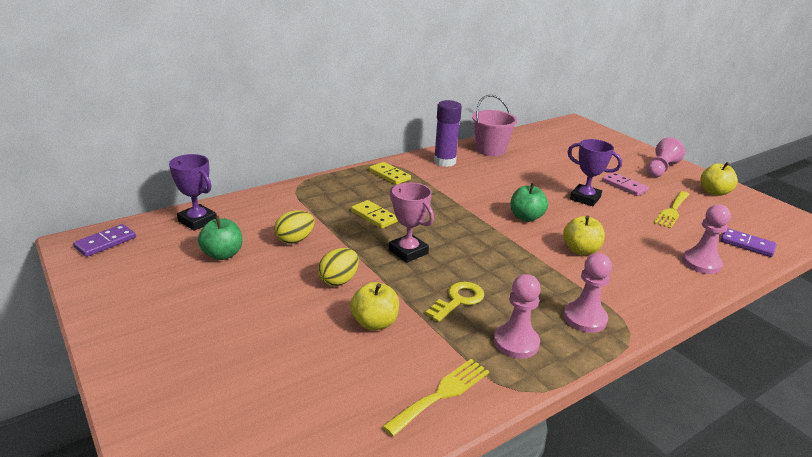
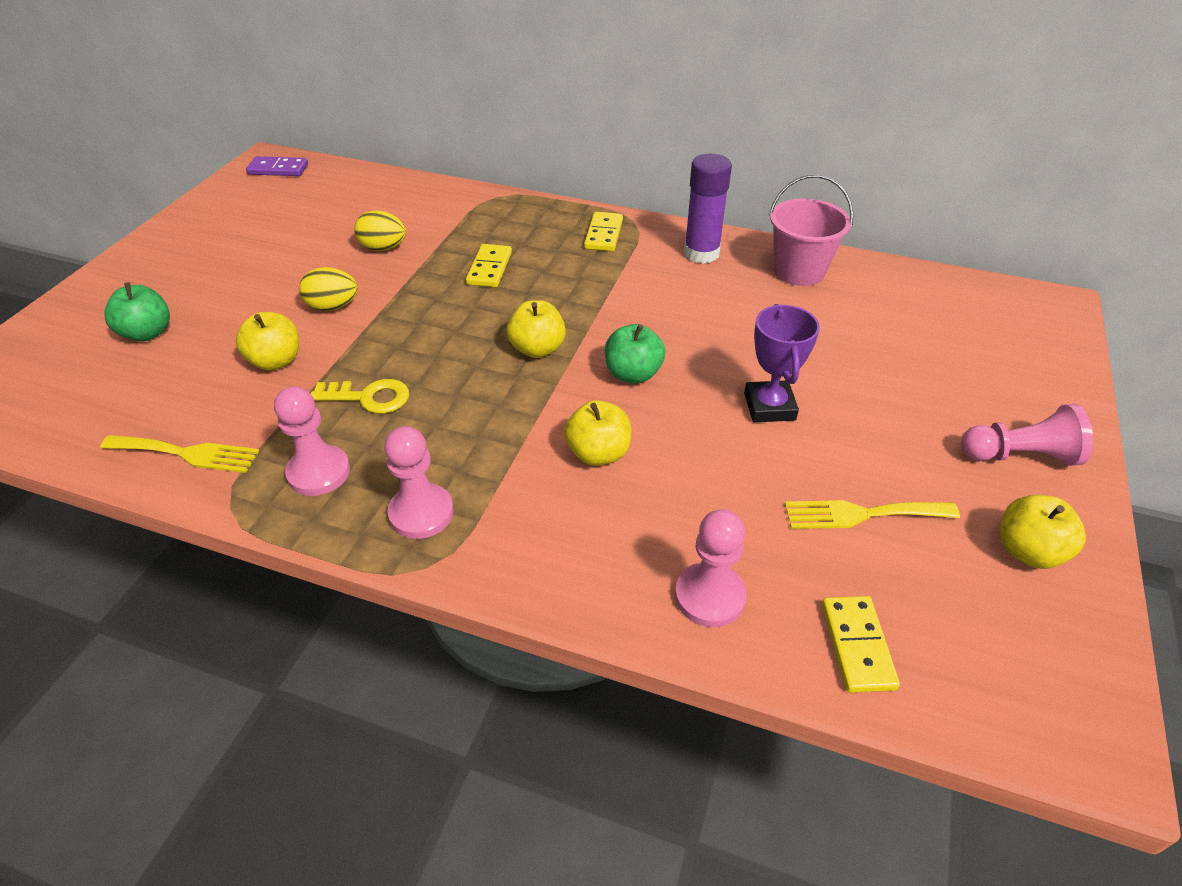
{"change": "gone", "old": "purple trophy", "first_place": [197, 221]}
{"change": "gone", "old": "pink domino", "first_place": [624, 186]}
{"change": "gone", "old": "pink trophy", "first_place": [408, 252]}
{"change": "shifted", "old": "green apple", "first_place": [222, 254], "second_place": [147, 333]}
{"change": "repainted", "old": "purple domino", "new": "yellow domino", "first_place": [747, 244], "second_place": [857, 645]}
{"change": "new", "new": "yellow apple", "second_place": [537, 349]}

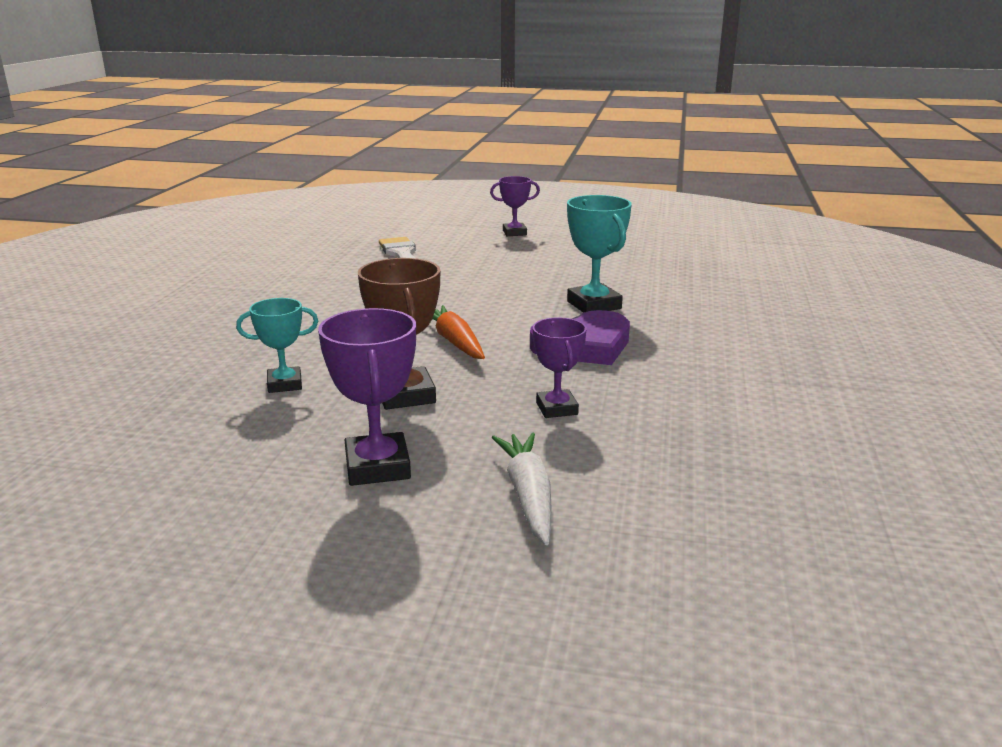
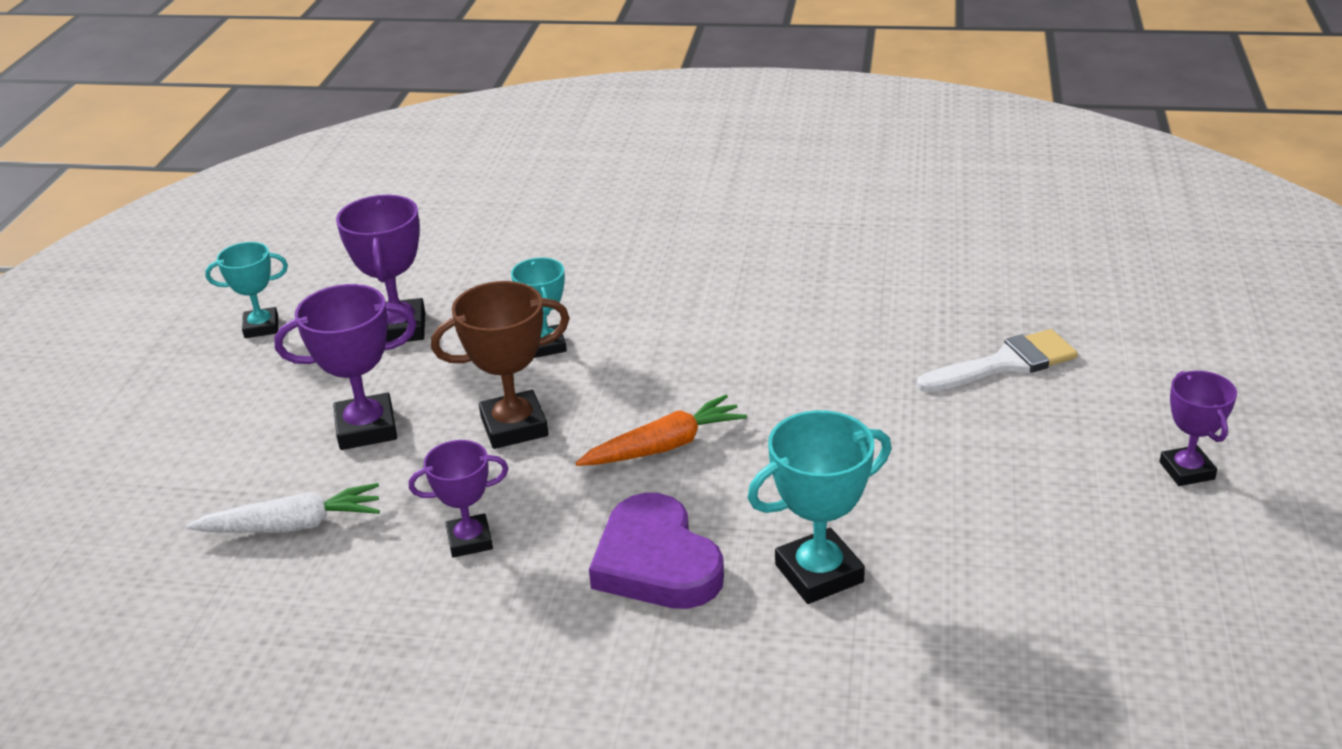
{"change": "new", "new": "purple trophy", "second_place": [399, 328]}
{"change": "new", "new": "turquoise trophy", "second_place": [261, 327]}

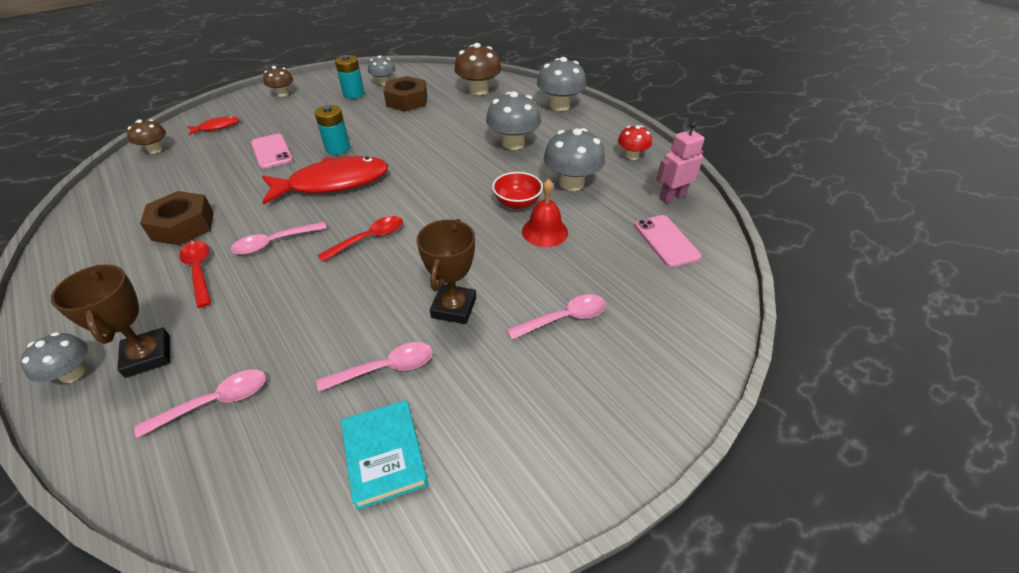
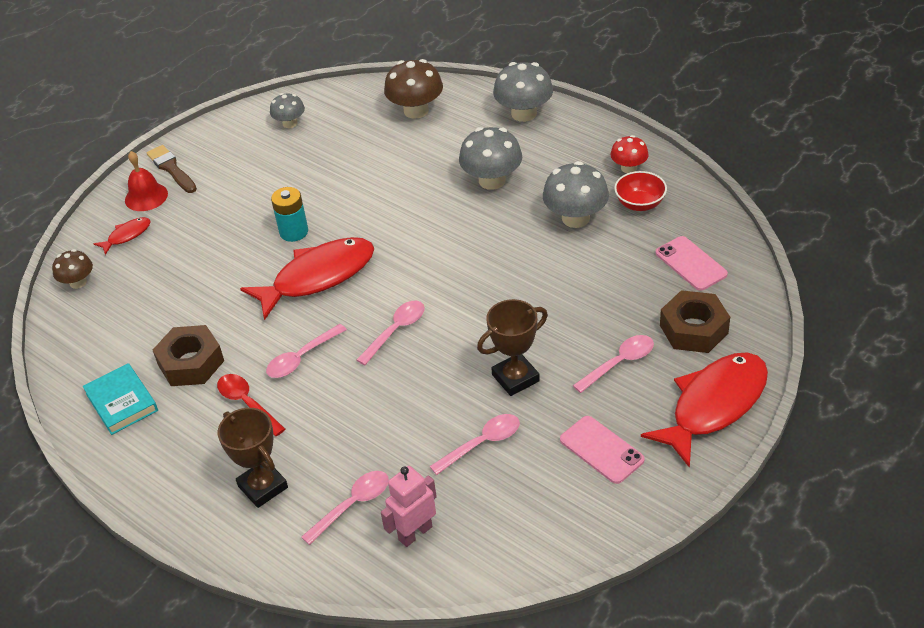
{"change": "gone", "old": "turquoise battery", "first_place": [354, 94]}
{"change": "swapped", "old": "brown mushroom", "new": "brown brush", "first_place": [282, 93], "second_place": [171, 168]}
{"change": "shifted", "old": "brown nut", "first_place": [407, 101], "second_place": [694, 329]}
{"change": "shifted", "old": "pink robot", "first_place": [672, 197], "second_place": [415, 533]}
{"change": "shifted", "old": "pink phone", "first_place": [271, 151], "second_place": [601, 450]}
{"change": "shifted", "old": "red bowl", "first_place": [517, 203], "second_place": [640, 204]}
{"change": "shifted", "old": "red bell", "first_place": [544, 231], "second_place": [146, 197]}
{"change": "repainted", "old": "red spoon", "new": "pink spoon", "first_place": [369, 239], "second_place": [396, 330]}
{"change": "rotated", "old": "brown trophy", "first_place": [454, 308], "second_place": [515, 378], "degrees": 60}
{"change": "gone", "old": "grey mushroom", "first_place": [72, 373]}
{"change": "shifted", "old": "turquoise book", "first_place": [384, 455], "second_place": [121, 402]}
{"change": "new", "new": "red fish", "second_place": [714, 405]}

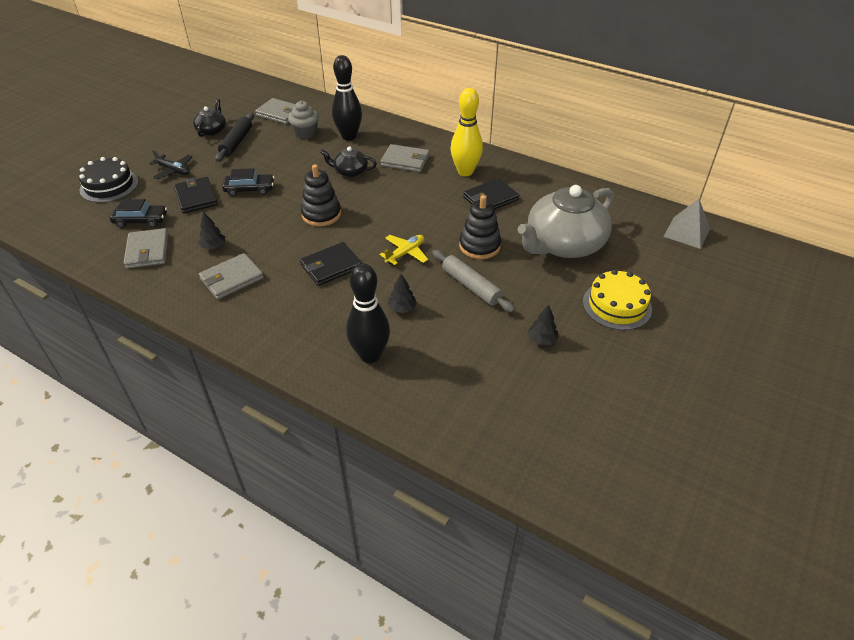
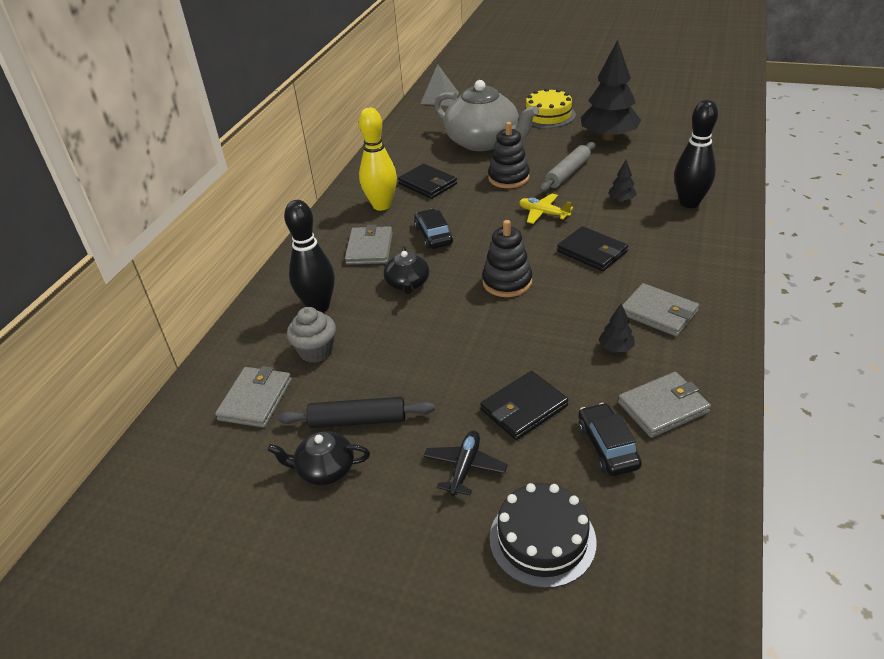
{"change": "shifted", "old": "black car", "first_place": [249, 189], "second_place": [433, 235]}
{"change": "scaled", "old": "black tree", "first_place": [542, 340], "second_place": [608, 137], "factor": 2.41}

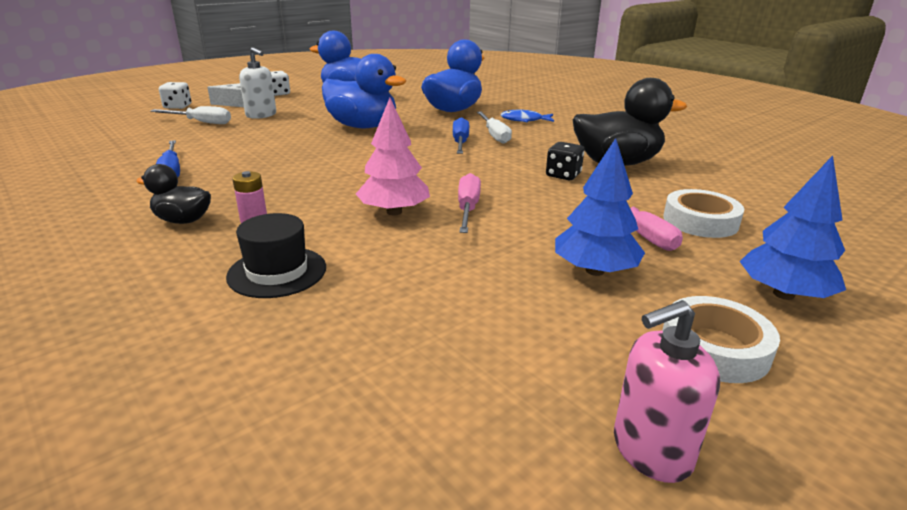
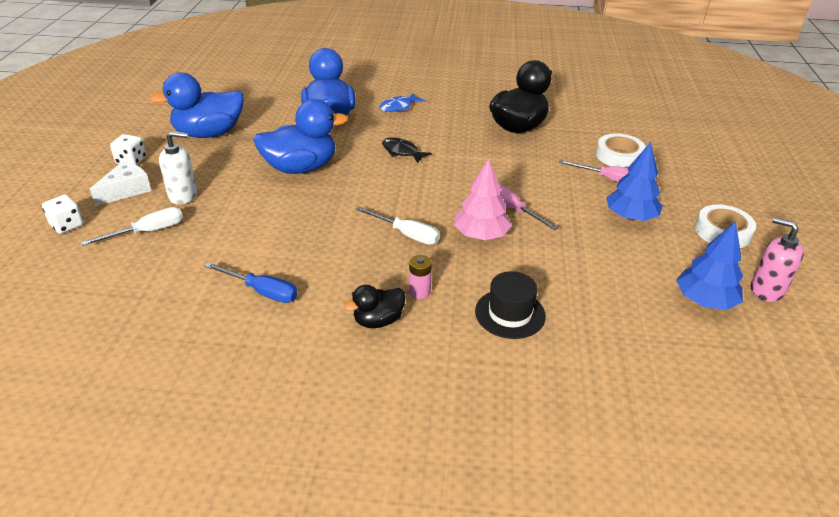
{"change": "shifted", "old": "white screwdriver", "first_place": [494, 135], "second_place": [406, 234]}
{"change": "swapped", "old": "blue screwdriver", "new": "black fish", "first_place": [460, 143], "second_place": [402, 152]}
{"change": "gone", "old": "black dice", "first_place": [563, 175]}
{"change": "shifted", "old": "blue tree", "first_place": [783, 294], "second_place": [704, 301]}
{"change": "rotated", "old": "pink soap dispenser", "first_place": [651, 450], "second_place": [766, 290], "degrees": 105}

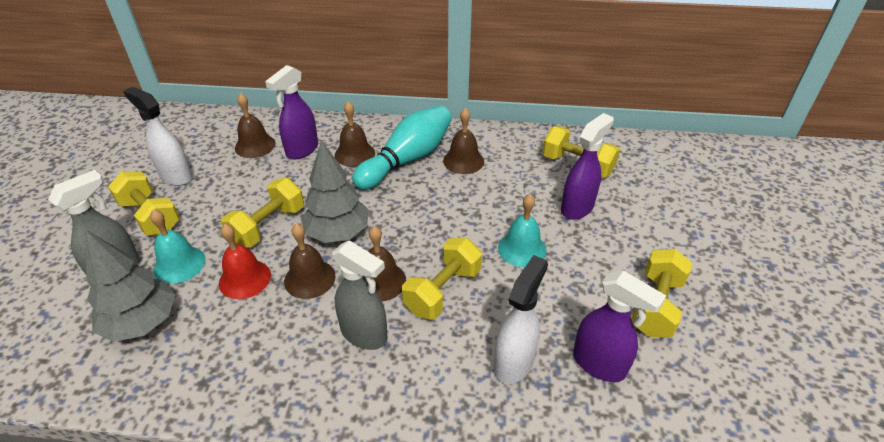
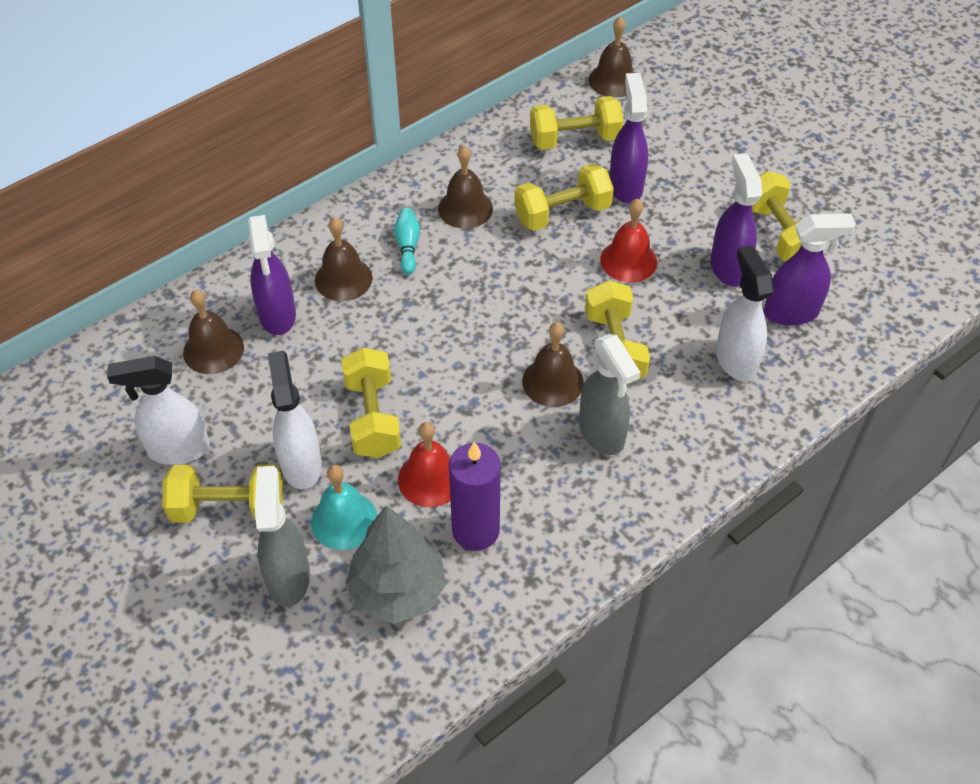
{"change": "scaled", "old": "turquoise bowling pin", "first_place": [407, 159], "second_place": [408, 246], "factor": 0.44}
{"change": "gone", "old": "grey tree", "first_place": [337, 233]}
{"change": "repainted", "old": "turquoise bell", "new": "red bell", "first_place": [522, 249], "second_place": [628, 261]}
{"change": "shifted", "old": "brown bell", "first_place": [309, 278], "second_place": [613, 80]}
{"change": "rotated", "old": "grey spray bottle", "first_place": [364, 334], "second_place": [602, 433], "degrees": 75}
{"change": "new", "new": "purple spray bottle", "second_place": [728, 267]}
{"change": "new", "new": "yellow dumbbell", "second_place": [562, 213]}
{"change": "new", "new": "white spray bottle", "second_place": [301, 464]}
{"change": "new", "new": "purple candle", "second_place": [476, 530]}

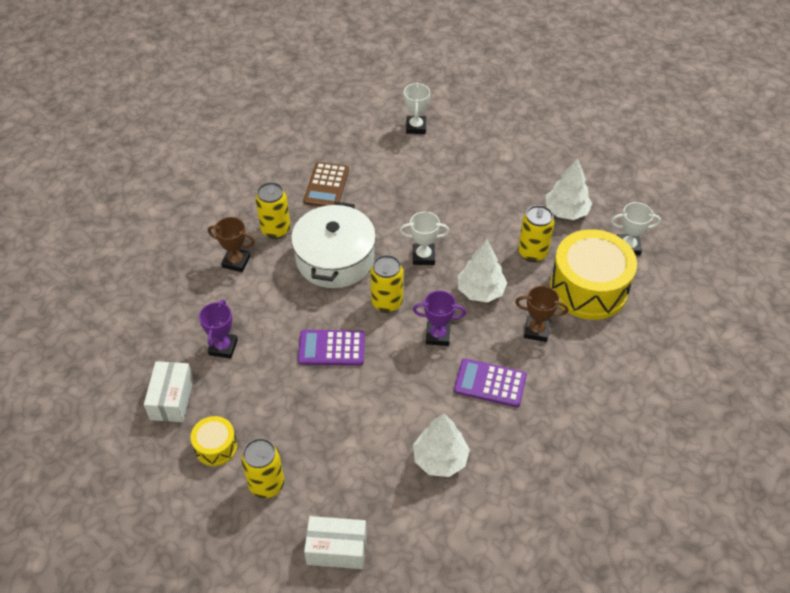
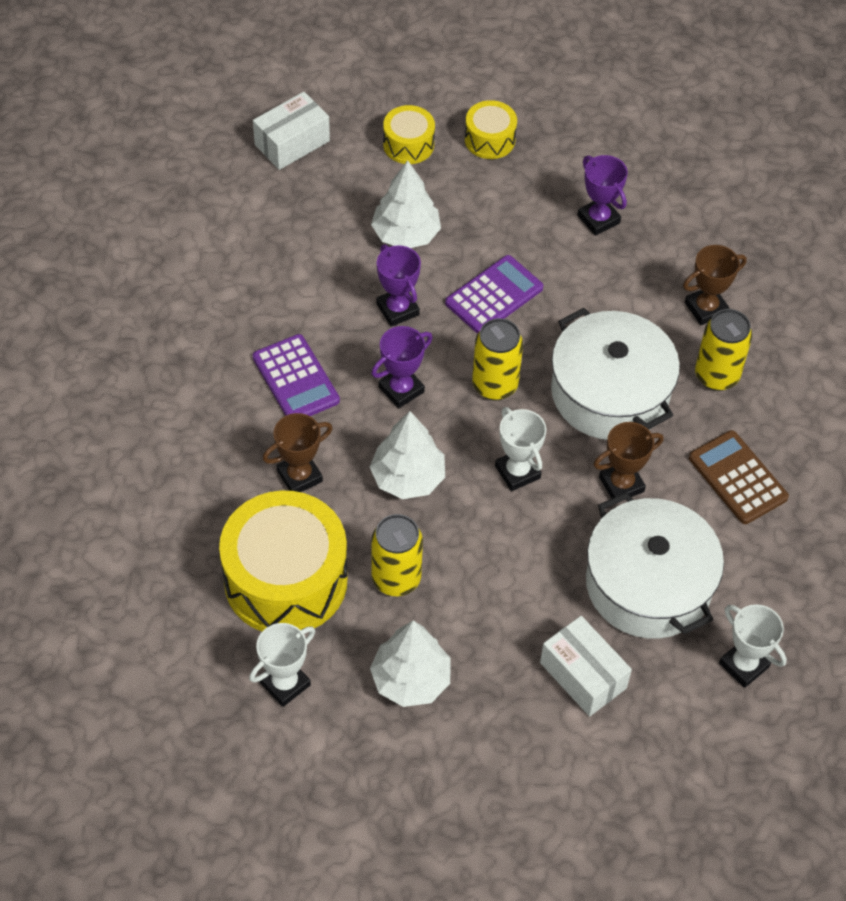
{"change": "rotated", "old": "white trophy", "first_place": [423, 256], "second_place": [517, 472], "degrees": -75}
{"change": "rotated", "old": "purple calculator", "first_place": [490, 383], "second_place": [295, 379], "degrees": 90}
{"change": "shifted", "old": "white box", "first_place": [172, 399], "second_place": [583, 675]}
{"change": "shifted", "old": "white tree", "first_place": [440, 459], "second_place": [406, 234]}
{"change": "swapped", "old": "yellow can", "new": "yellow drum", "first_place": [266, 484], "second_place": [408, 144]}
{"change": "new", "new": "purple trophy", "second_place": [397, 309]}
{"change": "new", "new": "brown trophy", "second_place": [621, 484]}
{"change": "new", "new": "white pot", "second_place": [648, 584]}

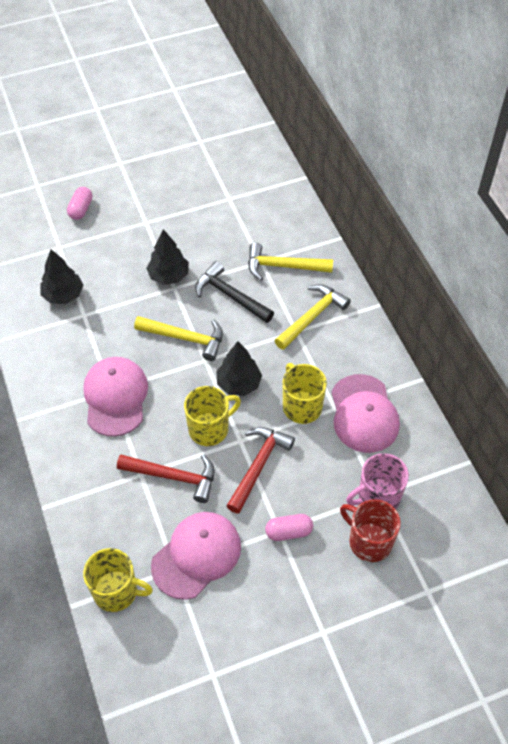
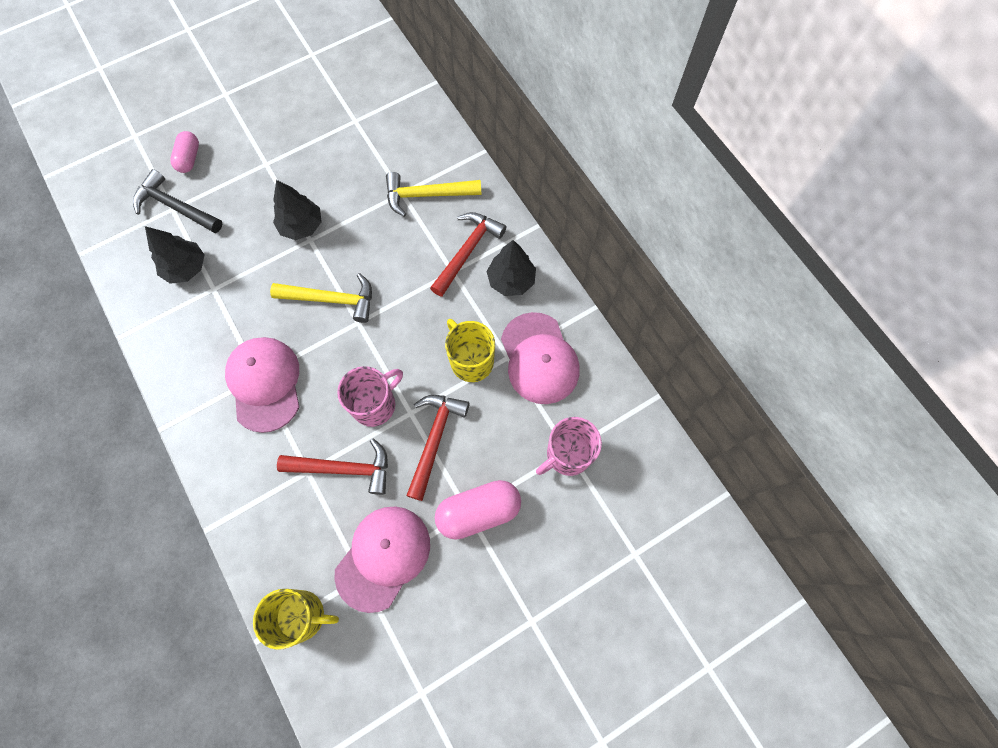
{"change": "shifted", "old": "black hammer", "first_place": [230, 295], "second_place": [175, 206]}
{"change": "repainted", "old": "yellow hammer", "new": "red hammer", "first_place": [312, 316], "second_place": [467, 251]}
{"change": "shifted", "old": "black tree", "first_place": [239, 384], "second_place": [511, 280]}
{"change": "repainted", "old": "yellow mug", "new": "pink mug", "first_place": [210, 428], "second_place": [375, 404]}
{"change": "gone", "old": "red mug", "first_place": [369, 541]}
{"change": "scaled", "old": "pink capsule", "first_place": [288, 532], "second_place": [478, 511], "factor": 1.66}

